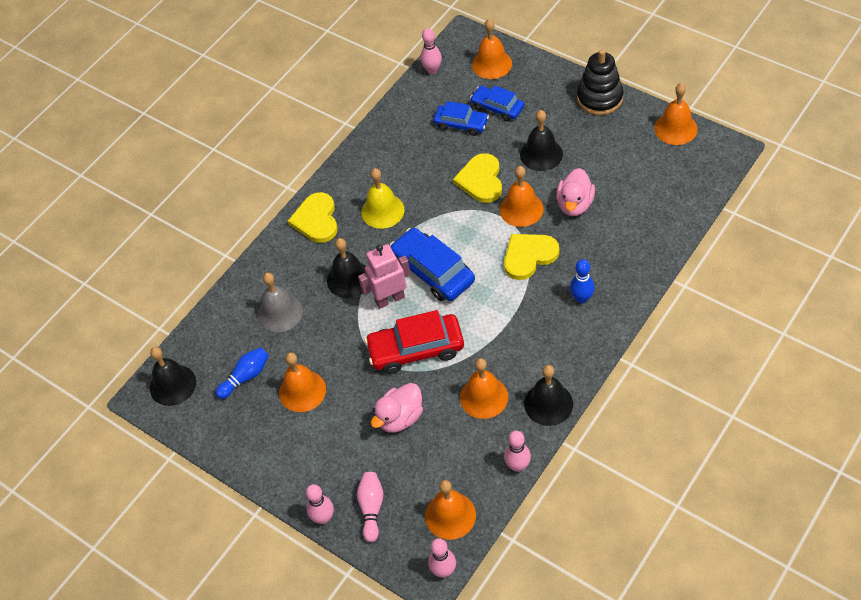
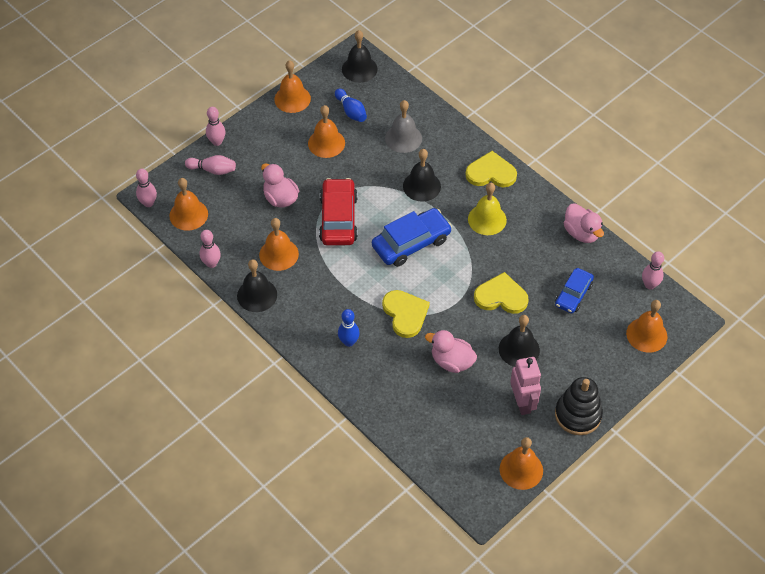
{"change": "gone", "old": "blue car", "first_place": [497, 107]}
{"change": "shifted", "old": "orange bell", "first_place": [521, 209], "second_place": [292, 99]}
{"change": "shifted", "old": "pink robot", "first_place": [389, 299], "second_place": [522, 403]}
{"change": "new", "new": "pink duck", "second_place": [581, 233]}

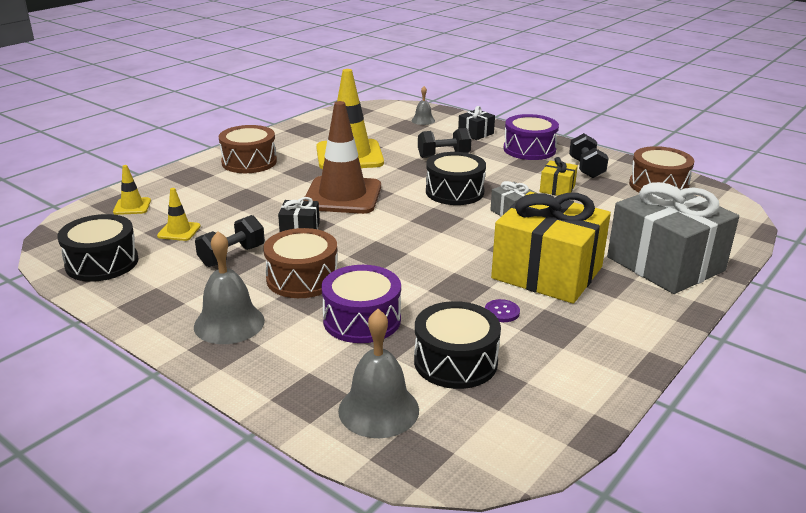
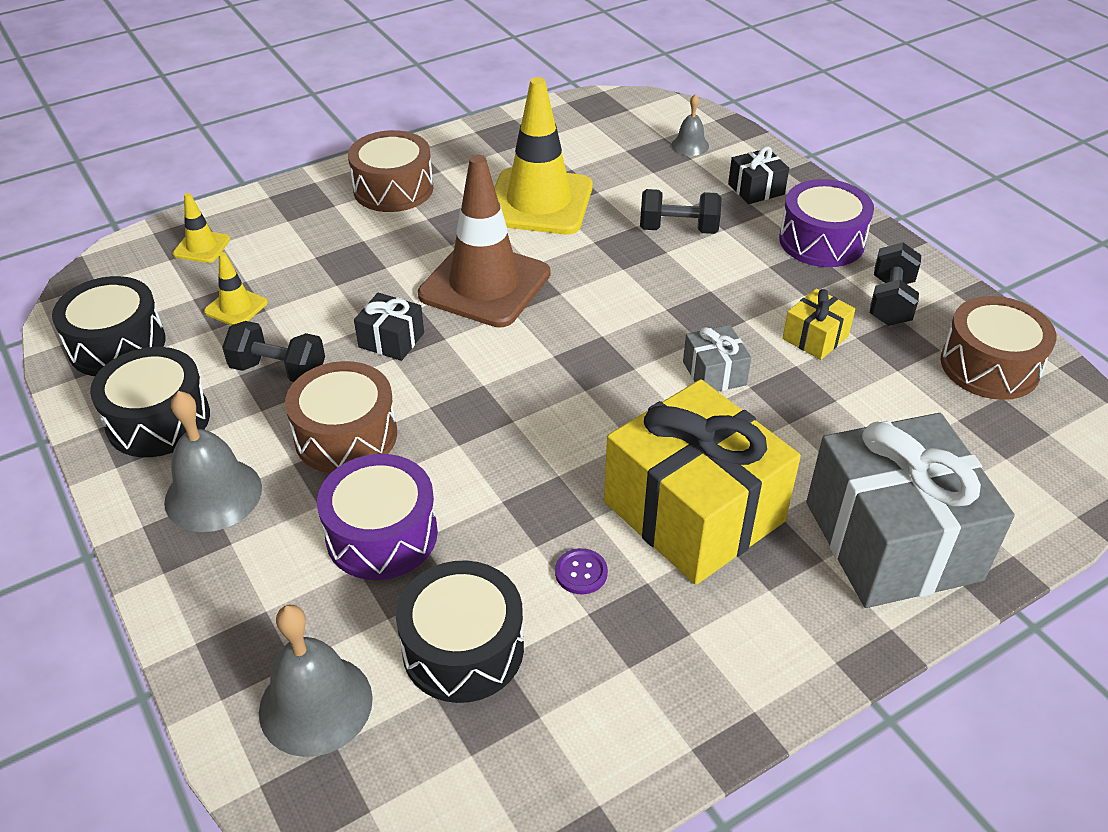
{"change": "shifted", "old": "black drum", "first_place": [454, 192], "second_place": [158, 420]}
{"change": "rotated", "old": "black dumbbell", "first_place": [232, 256], "second_place": [278, 370], "degrees": 45}

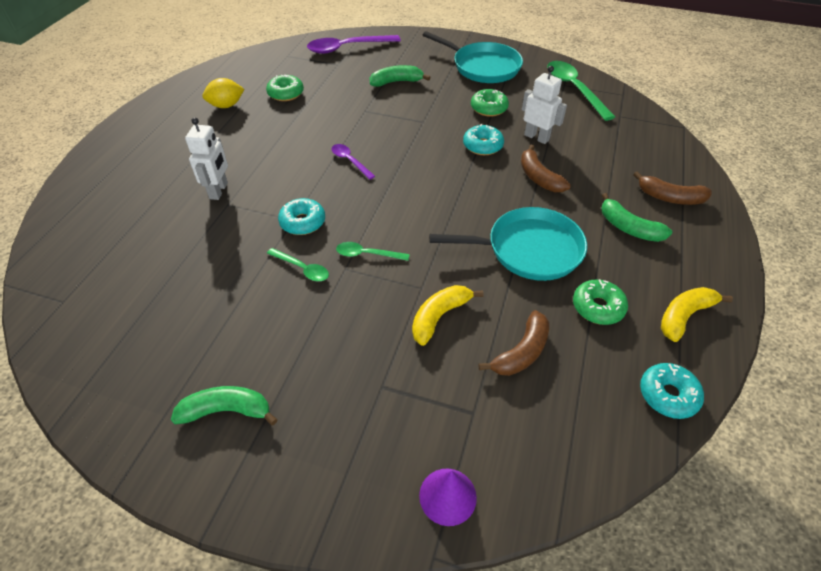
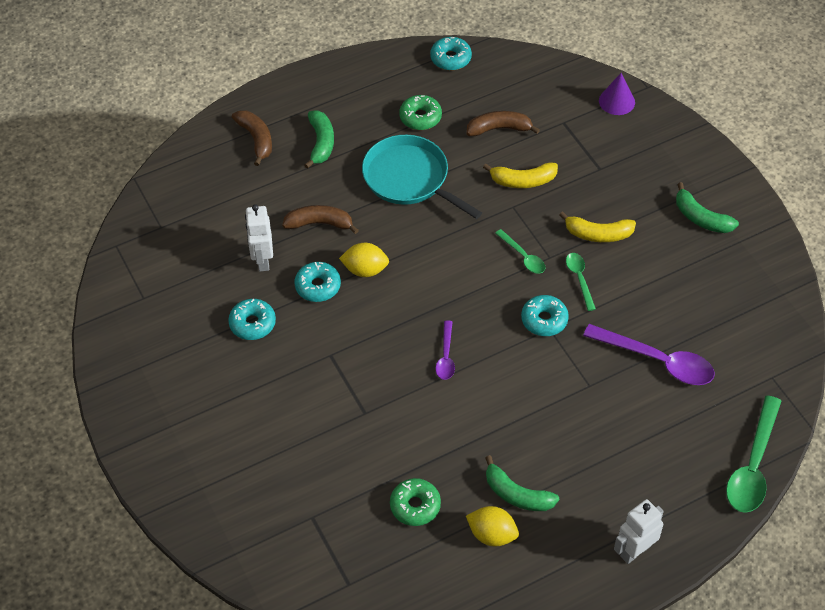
{"change": "gone", "old": "turquoise pan", "first_place": [483, 67]}
{"change": "shifted", "old": "purple spoon", "first_place": [347, 48], "second_place": [657, 361]}
{"change": "shifted", "old": "green spoon", "first_place": [574, 89], "second_place": [753, 465]}
{"change": "shifted", "old": "green banana", "first_place": [396, 82], "second_place": [517, 494]}
{"change": "repainted", "old": "green donut", "new": "turquoise donut", "first_place": [489, 108], "second_place": [252, 324]}
{"change": "shifted", "old": "white robot", "first_place": [219, 191], "second_place": [635, 551]}
{"change": "rotated", "old": "brown banana", "first_place": [539, 177], "second_place": [319, 223], "degrees": -105}
{"change": "shifted", "old": "yellow banana", "first_place": [684, 316], "second_place": [598, 234]}
{"change": "new", "new": "yellow lemon", "second_place": [365, 270]}

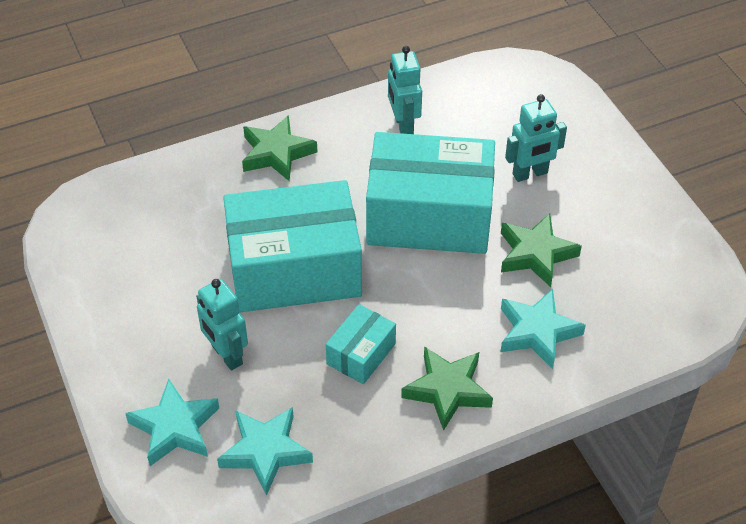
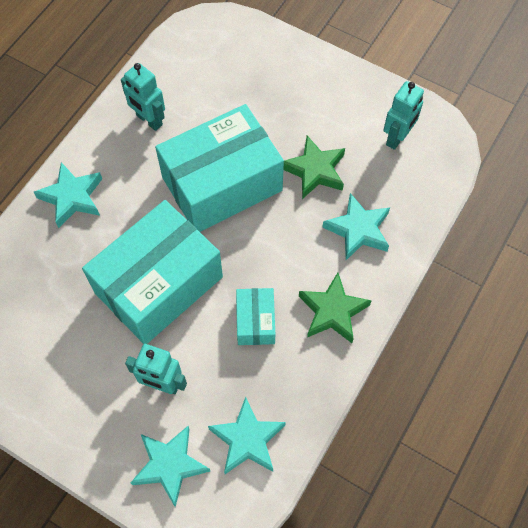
{"change": "shifted", "old": "turquoise robot", "first_place": [530, 174], "second_place": [397, 138]}
{"change": "repainted", "old": "green star", "new": "turquoise star", "first_place": [276, 153], "second_place": [72, 197]}

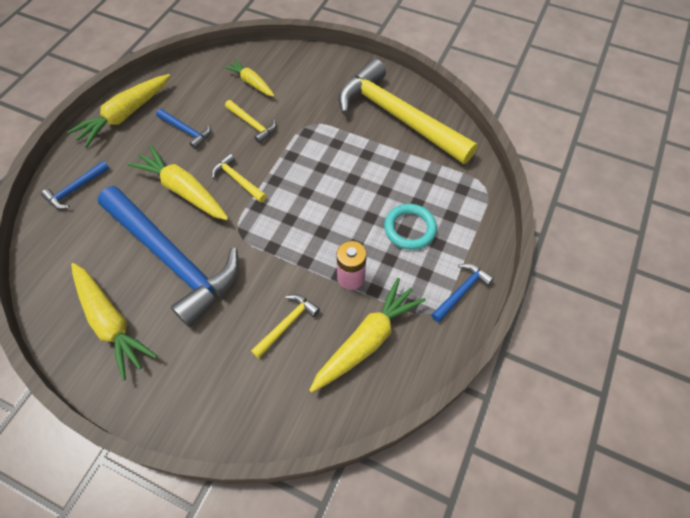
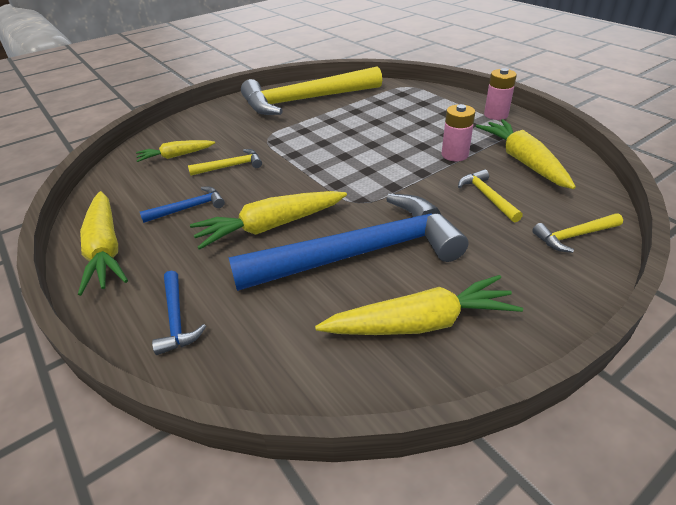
{"change": "shifted", "old": "yellow hammer", "first_place": [238, 180], "second_place": [574, 236]}
{"change": "gone", "old": "turquoise ring", "first_place": [410, 229]}
{"change": "swapped", "old": "blue hammer", "new": "pink battery", "first_place": [461, 291], "second_place": [496, 115]}

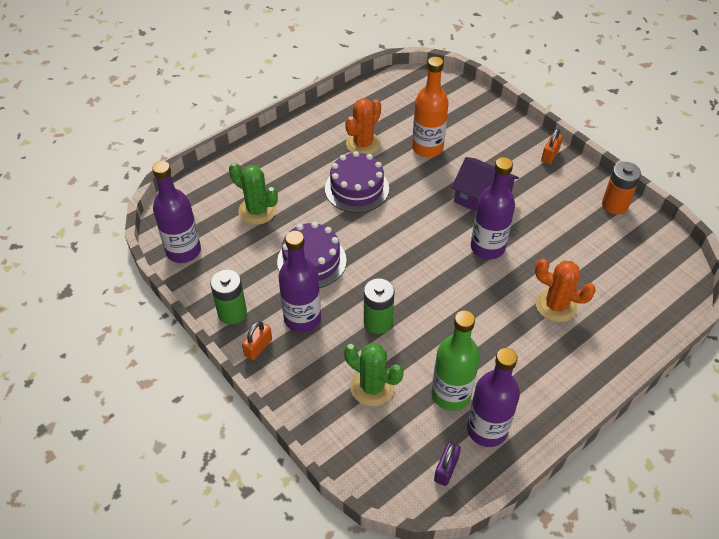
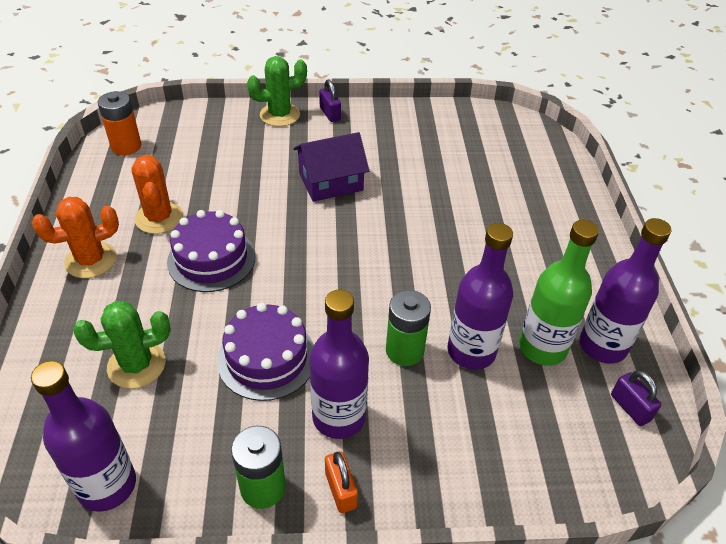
{"change": "gone", "old": "orange bottle", "first_place": [427, 148]}
{"change": "repainted", "old": "orange padlock", "new": "purple padlock", "first_place": [550, 155], "second_place": [330, 114]}
{"change": "shifted", "old": "purple bottle", "first_place": [487, 247], "second_place": [471, 351]}
{"change": "shifted", "old": "orange battery", "first_place": [614, 205], "second_place": [126, 146]}
{"change": "shifted", "old": "orange cactus", "first_place": [556, 305], "second_place": [91, 260]}
{"change": "shifted", "old": "green cactus", "first_place": [372, 387], "second_place": [280, 115]}

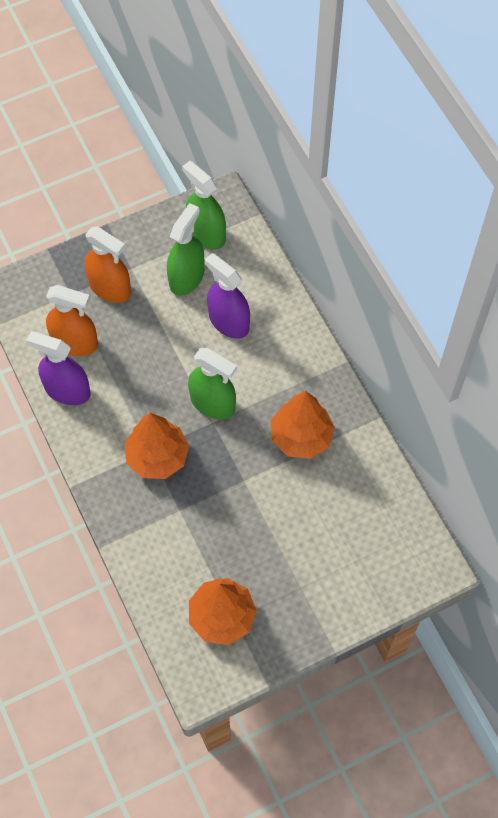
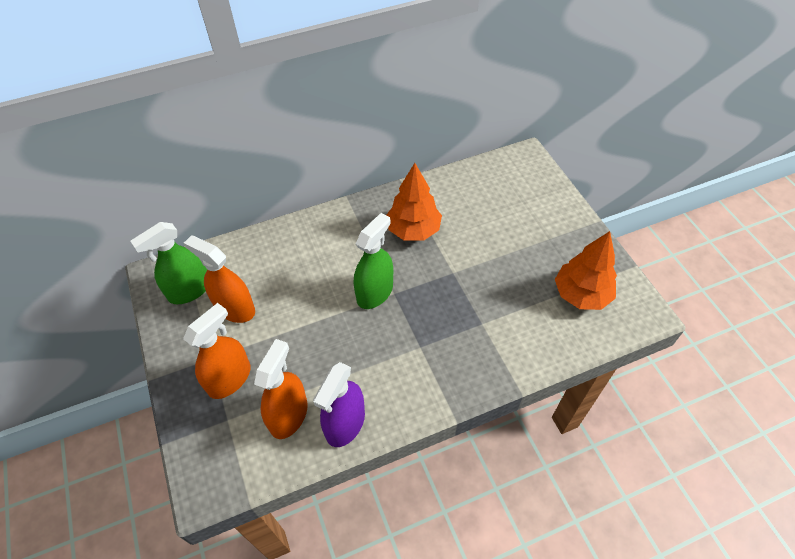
{"change": "repainted", "old": "green spray bottle", "new": "orange spray bottle", "first_place": [186, 277], "second_place": [235, 308]}
{"change": "gone", "old": "purple spray bottle", "first_place": [228, 322]}
{"change": "gone", "old": "orange tree", "first_place": [157, 457]}

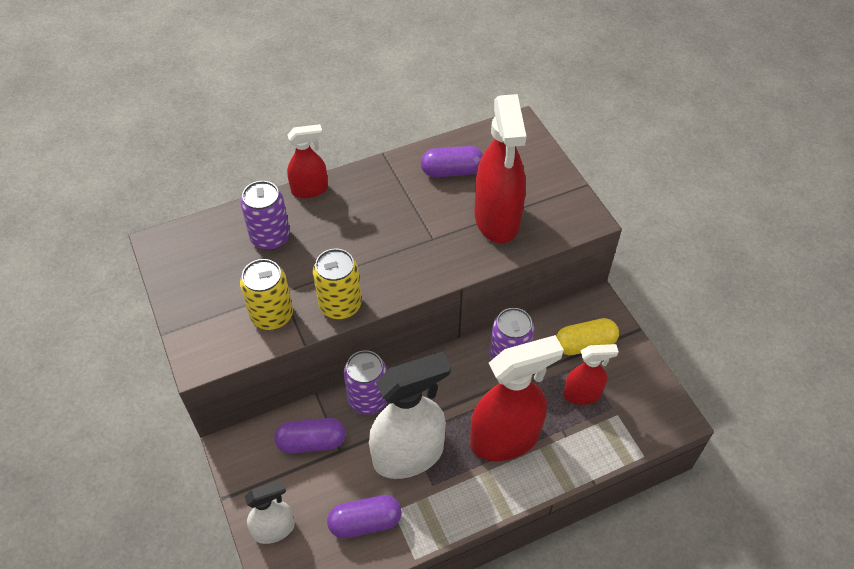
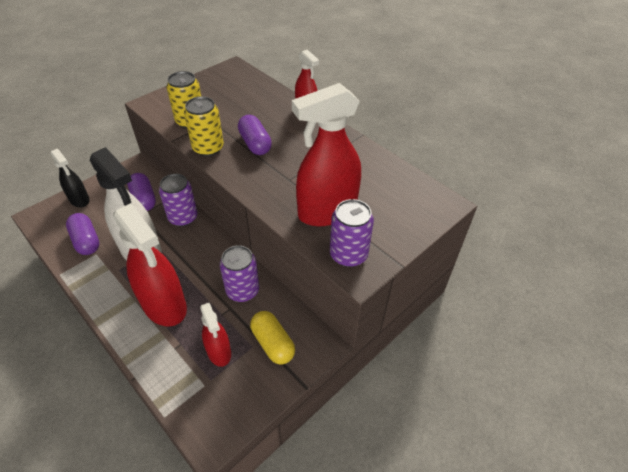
{"change": "shifted", "old": "purple capsule", "first_place": [452, 171], "second_place": [255, 144]}
{"change": "shifted", "old": "purple can", "first_place": [270, 237], "second_place": [348, 254]}
{"change": "repainted", "old": "white spray bottle", "new": "black spray bottle", "first_place": [274, 529], "second_place": [79, 200]}

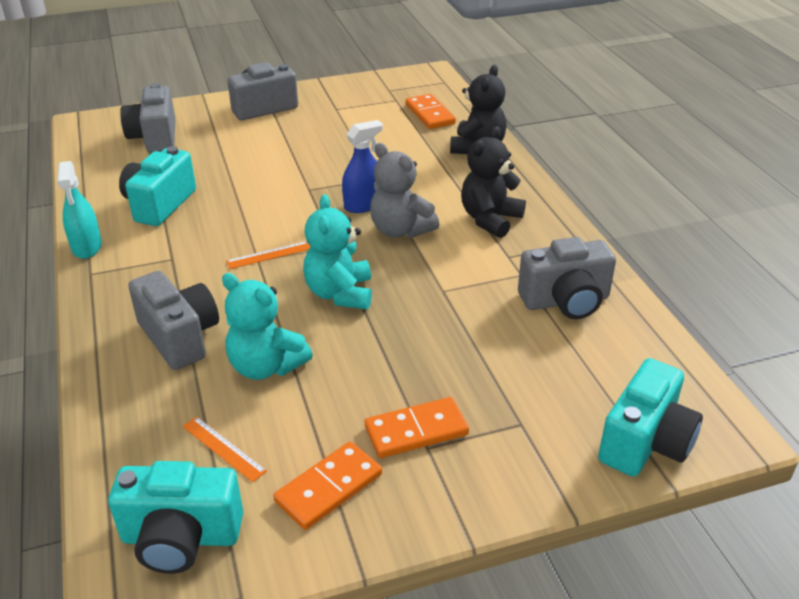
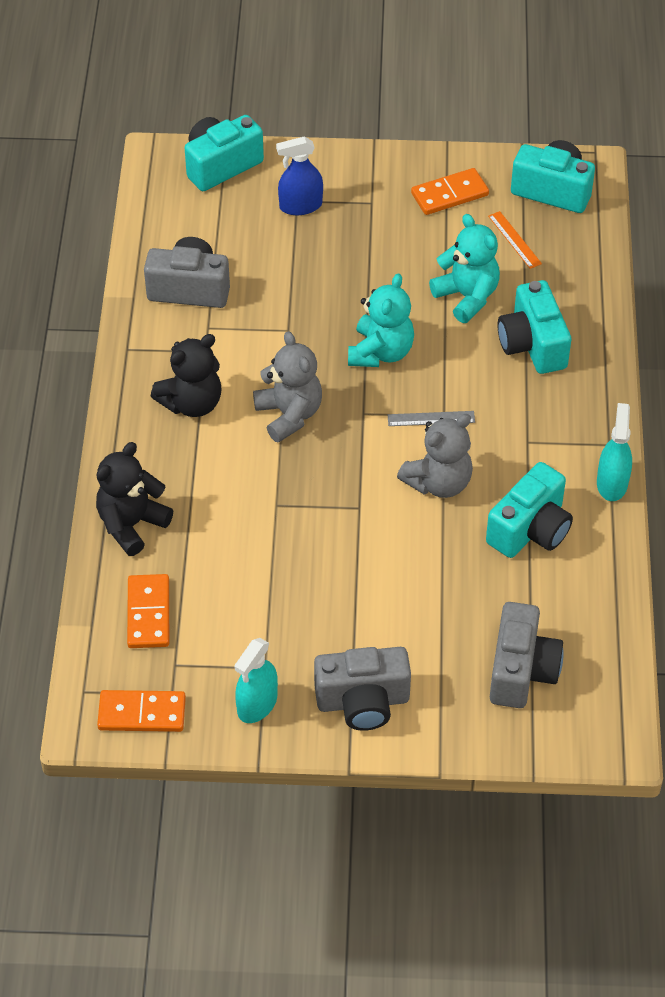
{"change": "shifted", "old": "blue spray bottle", "first_place": [363, 205], "second_place": [300, 206]}
{"change": "repainted", "old": "orange ruler", "new": "grey ruler", "first_place": [269, 255], "second_place": [431, 418]}
{"change": "repainted", "old": "grey camera", "new": "turquoise camera", "first_place": [180, 337], "second_place": [532, 344]}
{"change": "shifted", "old": "orange domino", "first_place": [416, 430], "second_place": [142, 713]}
{"change": "new", "new": "grey teddy bear", "second_place": [438, 482]}
{"change": "new", "new": "turquoise spray bottle", "second_place": [257, 704]}

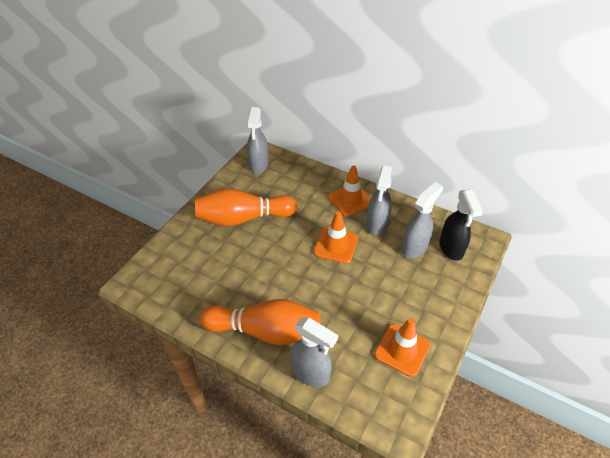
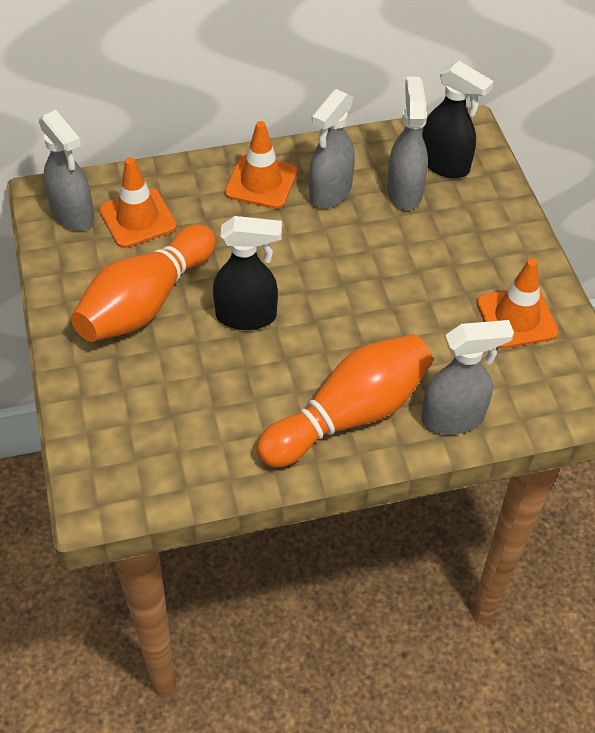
{"change": "rotated", "old": "grey spray bottle", "first_place": [376, 224], "second_place": [330, 193], "degrees": 60}
{"change": "shifted", "old": "orange traffic cone", "first_place": [336, 245], "second_place": [138, 218]}
{"change": "new", "new": "black spray bottle", "second_place": [247, 316]}

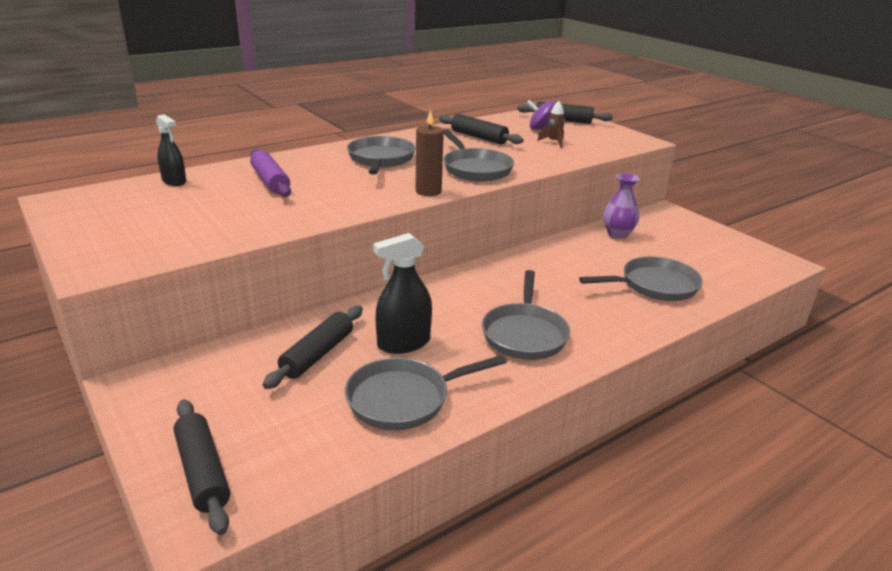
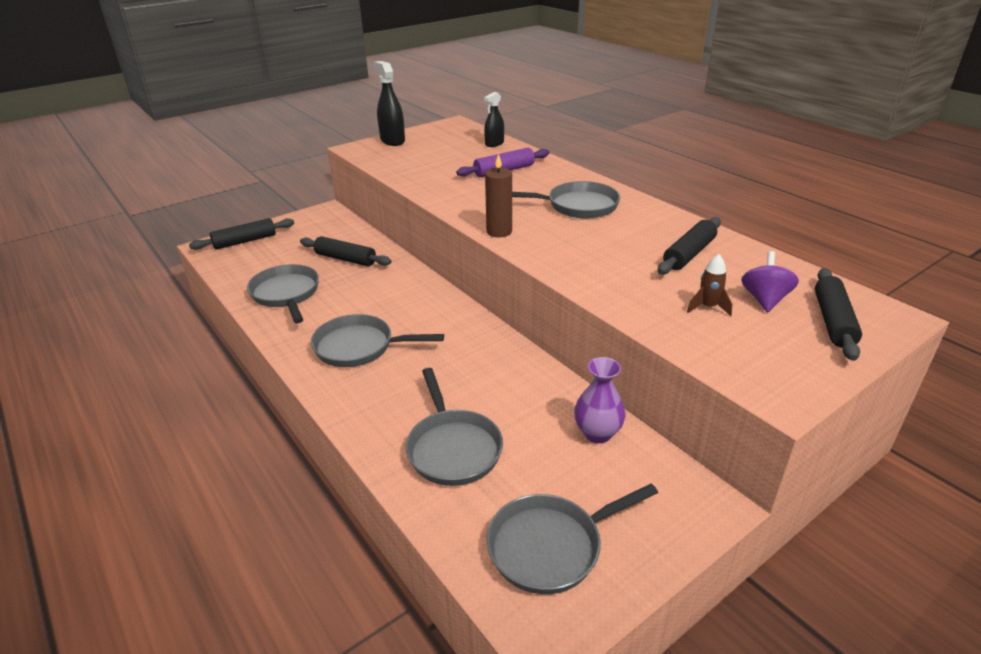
{"change": "shifted", "old": "grey pan", "first_place": [475, 169], "second_place": [550, 546]}
{"change": "shifted", "old": "black spray bottle", "first_place": [404, 343], "second_place": [392, 140]}

